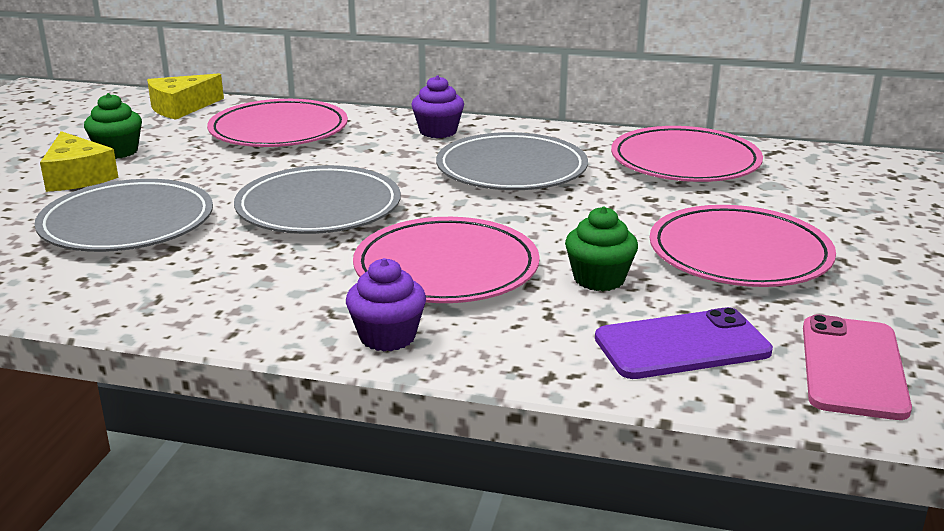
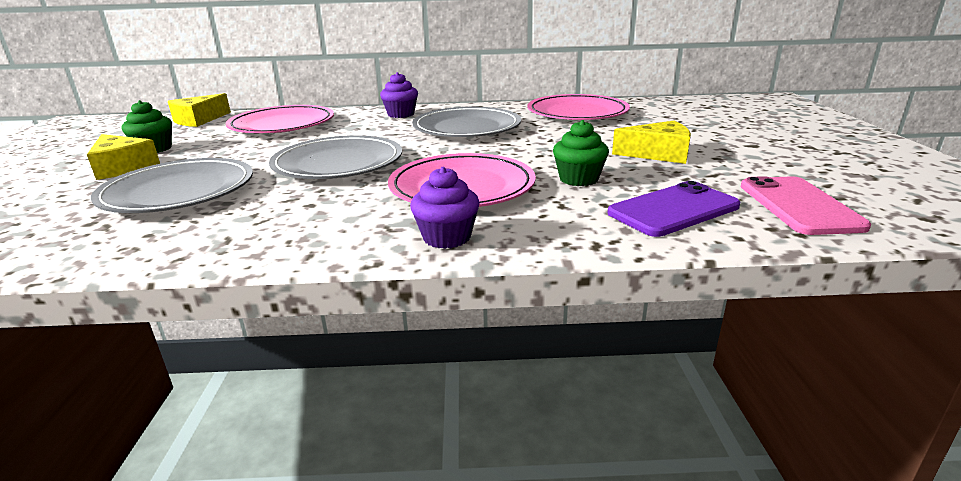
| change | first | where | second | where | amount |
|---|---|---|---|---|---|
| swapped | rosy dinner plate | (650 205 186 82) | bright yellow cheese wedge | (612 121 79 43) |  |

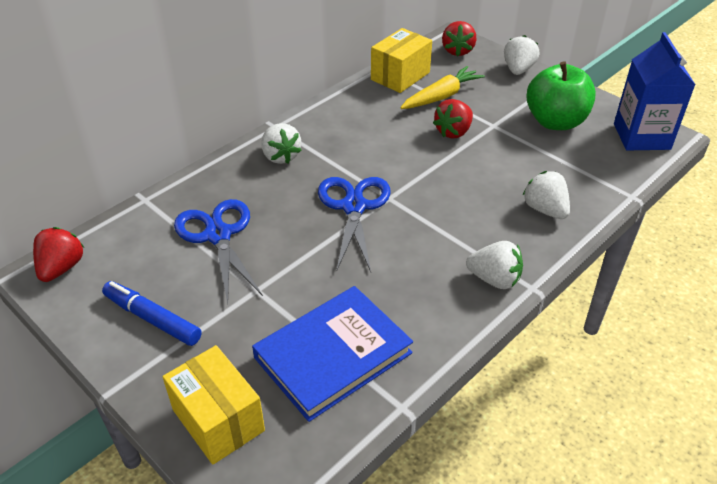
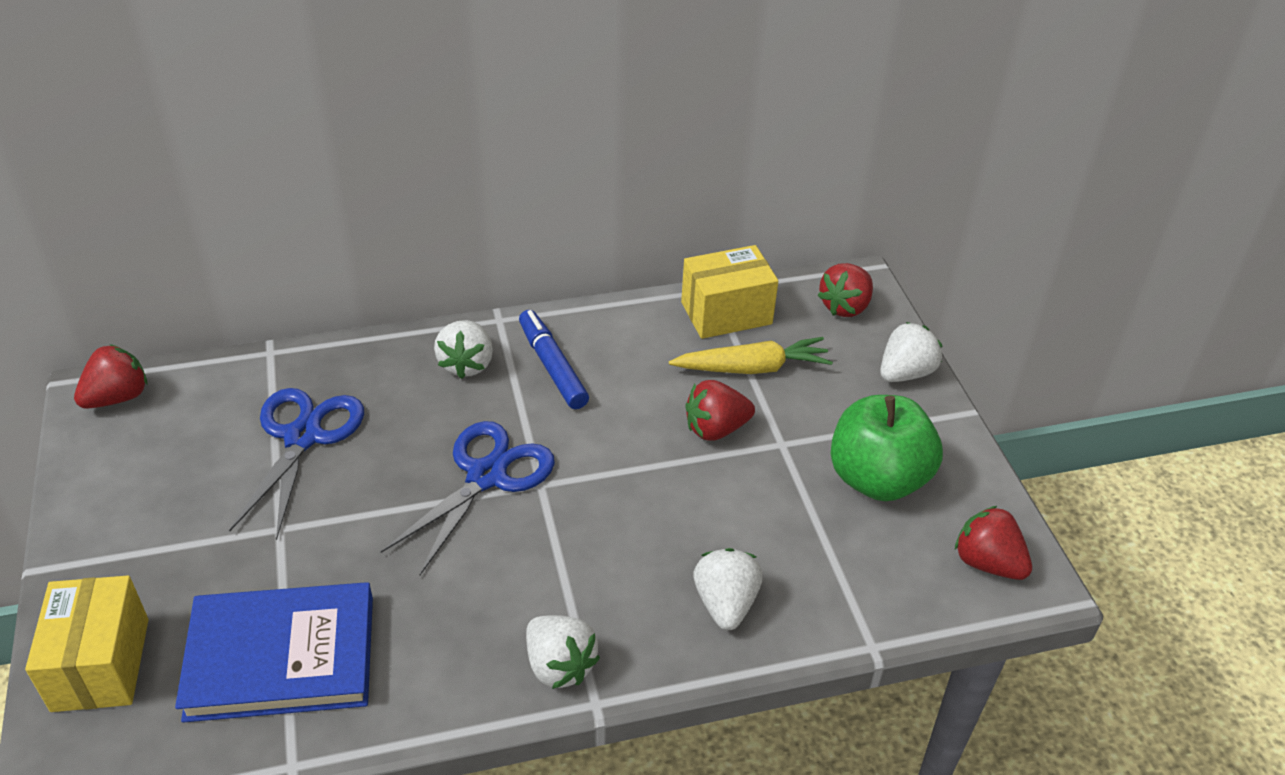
| change | first | where | second | where | amount |
|---|---|---|---|---|---|
| swapped | royal blue carton | (614 32 81 118) | red strawberry | (955 506 77 74) |  |
| shifted | royal blue marker pen | (102 281 100 65) |  | (519 310 70 99) |  |

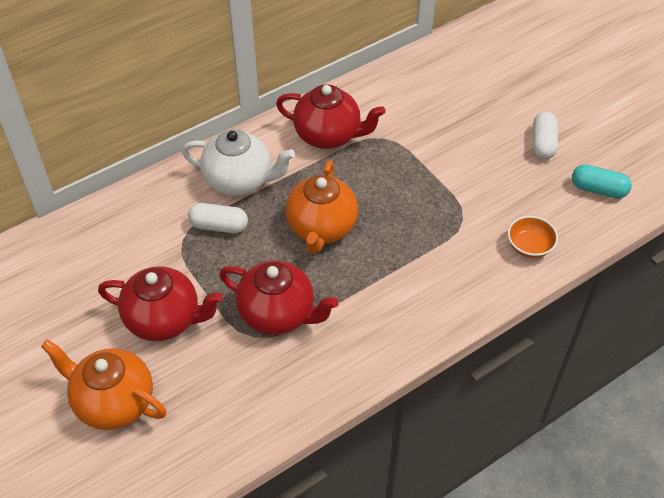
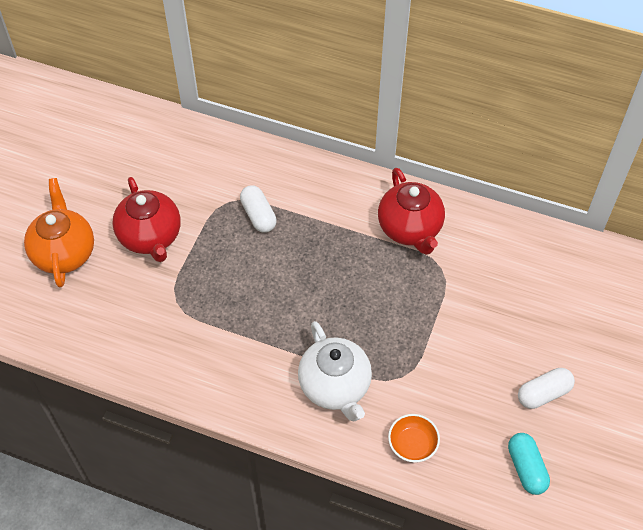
| change | first | where | second | where | amount |
|---|---|---|---|---|---|
| shifted | white teapot | (182 129 113 67) |  | (298 321 74 100) |  |
| gone | bright orange teapot | (285 160 73 94) |  |  |  |
| gone | red teapot | (219 260 119 75) |  |  |  |

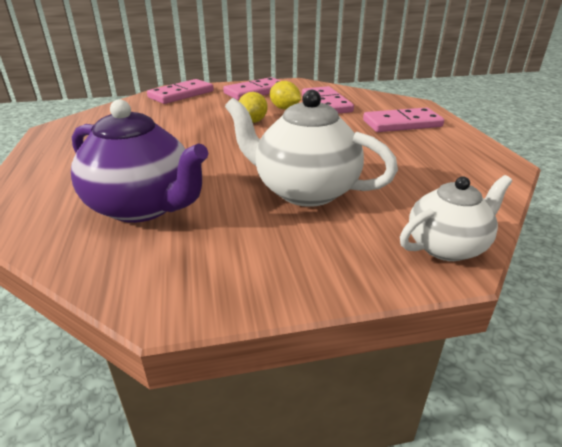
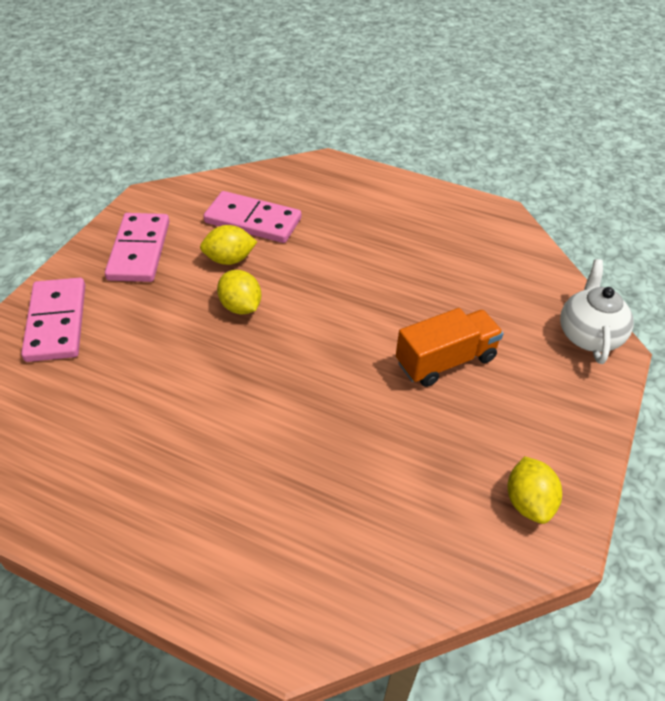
| change | first | where | second | where | amount |
|---|---|---|---|---|---|
| swapped | white teapot | (225 90 173 117) | bright orange truck | (396 308 108 79) |  |
| gone | purple teapot | (71 99 137 124) |  |  |  |
| gone | rosy domino | (363 108 81 24) |  |  |  |
| new |  |  | bright yellow toy lemon | (508 456 54 68) |  |

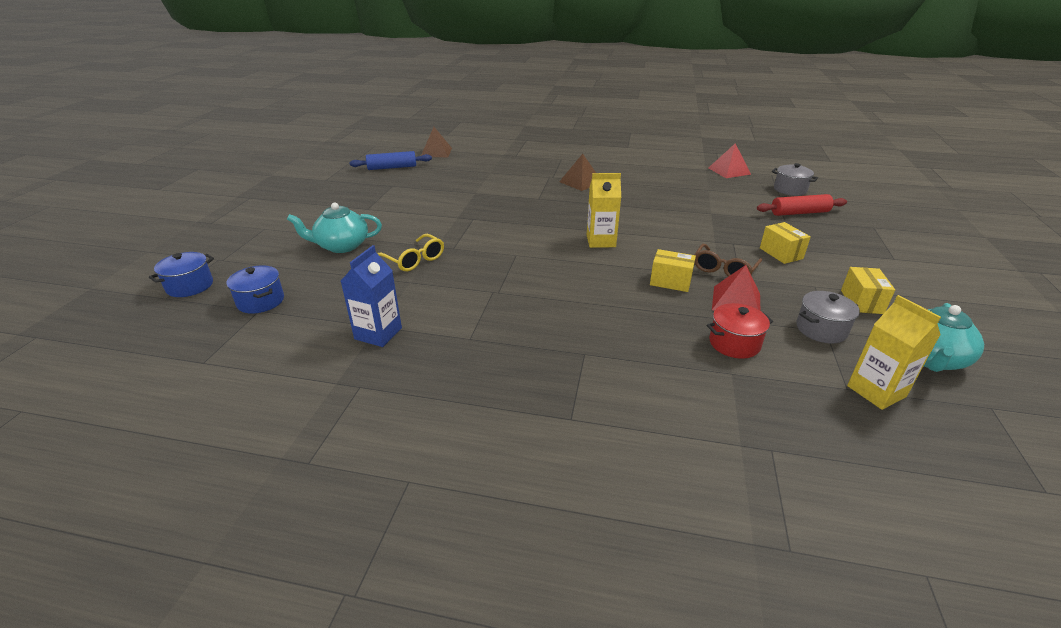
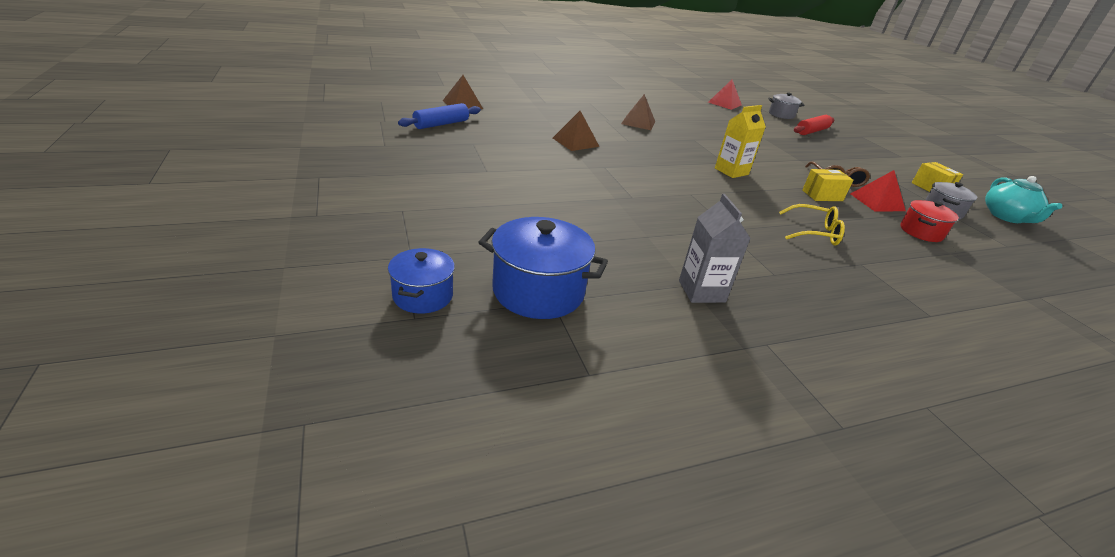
| change | first | where | second | where | amount |
|---|---|---|---|---|---|
| gone | turquoise teapot | (287 203 95 50) |  |  |  |
| gone | bright yellow box | (760 222 51 42) |  |  |  |
| shifted | bright yellow glasses | (377 234 67 37) |  | (779 204 66 42) |  |
| repainted | royal blue carton | (341 245 61 102) | grey carton | (679 194 72 109) |  |
| scaled | royal blue cooking pot | (227 265 57 49) |  | (478 217 130 102) | x1.65 |
| gone | bright yellow carton | (847 295 94 115) |  |  |  |
| new |  |  | russet pyramid shape | (553 111 47 40) |  |

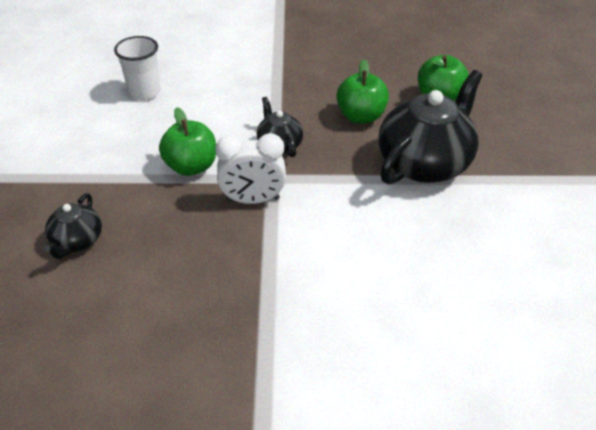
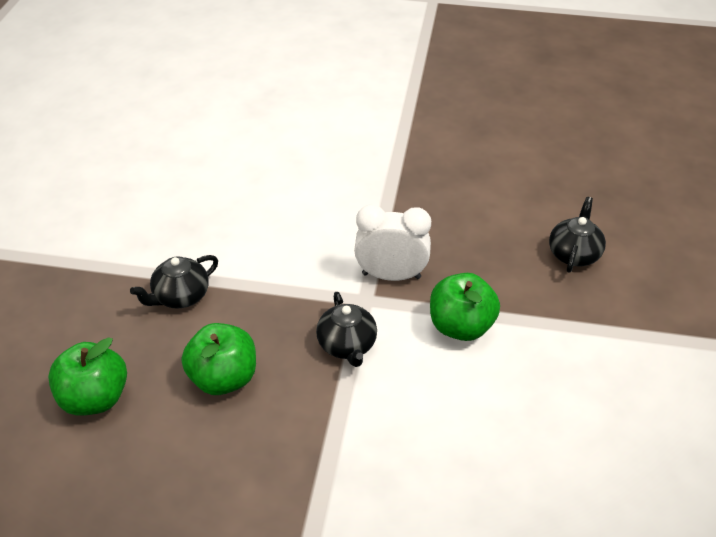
| change | first | where | second | where | amount |
|---|---|---|---|---|---|
| gone | white cup | (114 36 47 64) |  |  |  |
| scaled | black teapot | (378 70 105 114) |  | (130 255 88 54) | x0.50 |

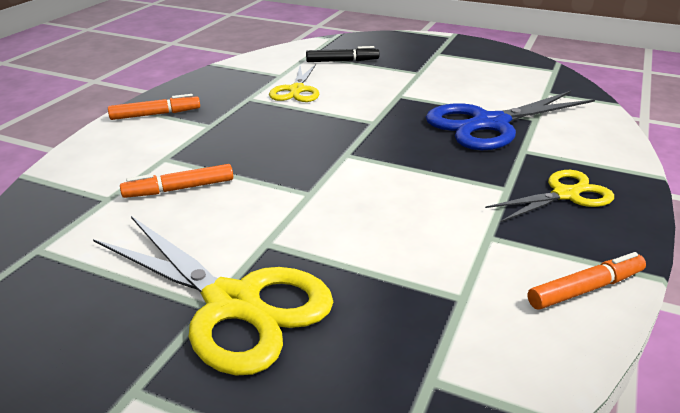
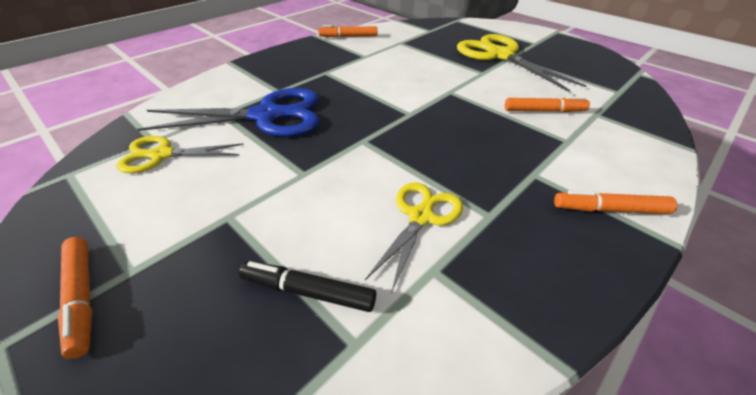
| change | first | where | second | where | amount |
|---|---|---|---|---|---|
| shifted | bright yellow shears | (485 170 129 52) |  | (116 136 128 37) |  |
| new |  |  | bright orange marker pen | (58 237 34 122) |  |

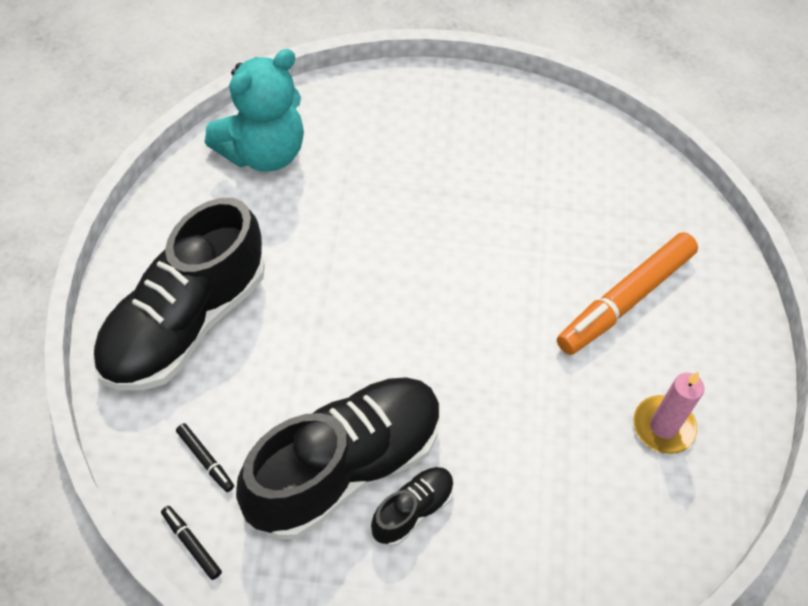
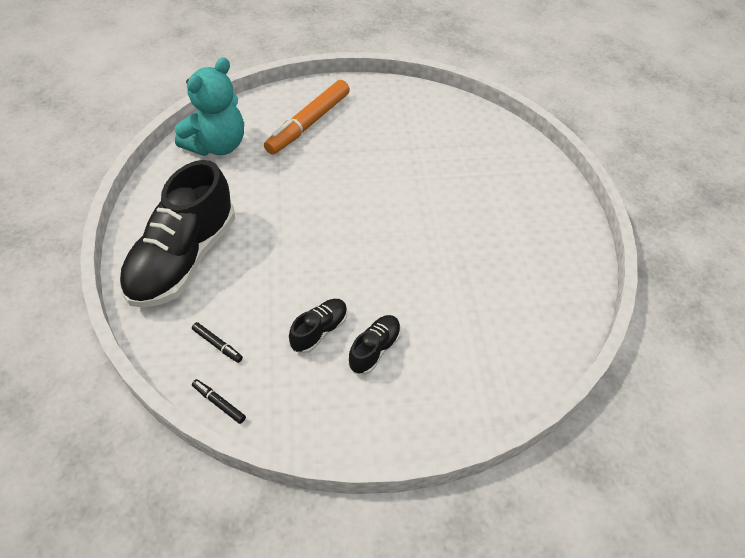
| change | first | where | second | where | amount |
|---|---|---|---|---|---|
| shifted | bright orange marker pen | (557 232 141 123) |  | (264 80 86 75) |  |
| gone | rosy wax candle | (633 371 71 83) |  |  |  |
| scaled | black shoe | (236 377 205 162) |  | (289 299 58 55) | x0.45 |

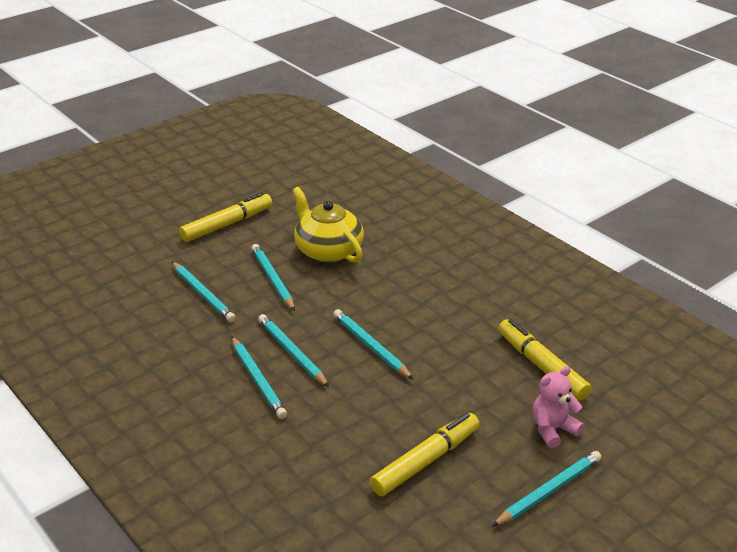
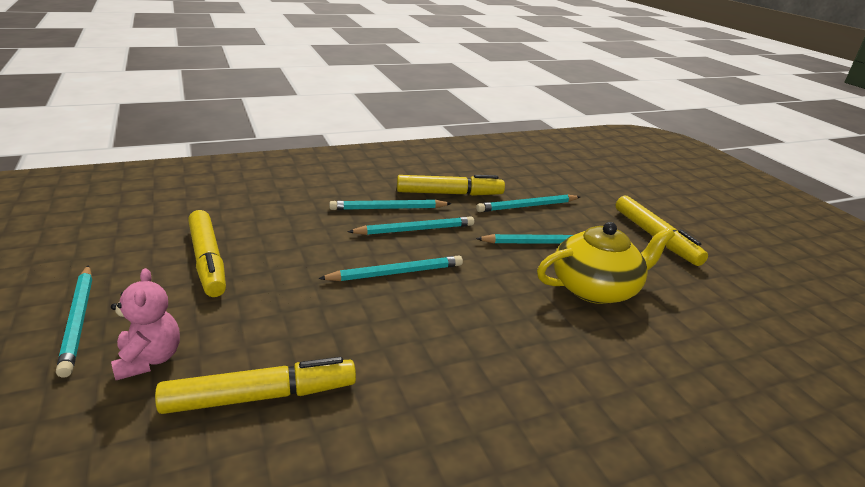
| change | first | where | second | where | amount |
|---|---|---|---|---|---|
| new |  |  | bright yellow marker pen | (397 175 108 21) |  |

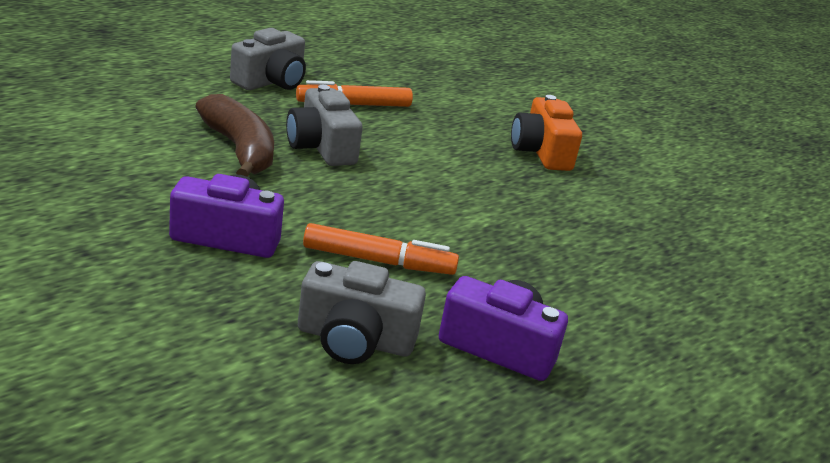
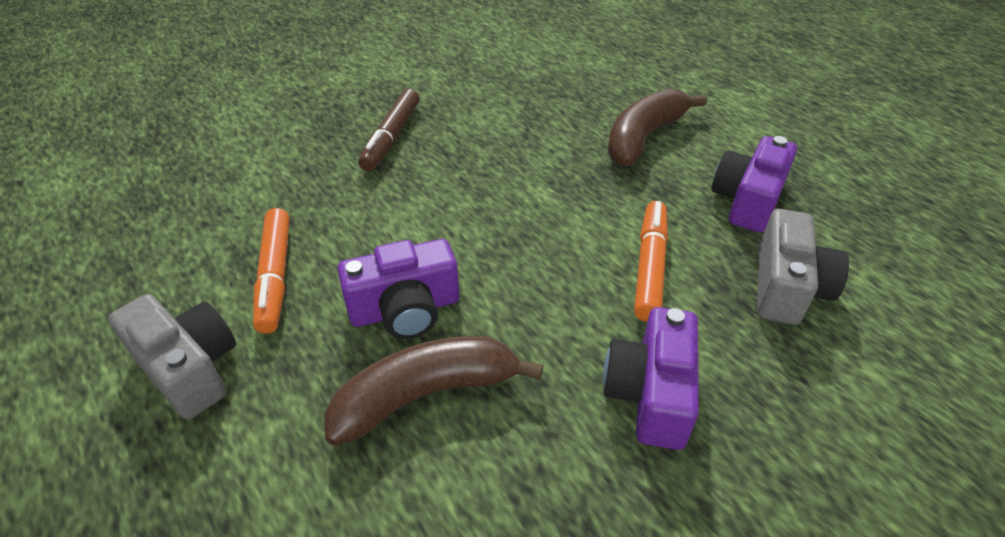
| change | first | where | second | where | amount |
|---|---|---|---|---|---|
| repainted | grey compact camera | (286 85 77 81) | purple compact camera | (337 239 122 100) |  |
| swapped | bright orange compact camera | (511 95 71 76) | russet marker pen | (358 89 62 82) |  |
| new |  |  | russet toy banana | (608 88 99 78) |  |

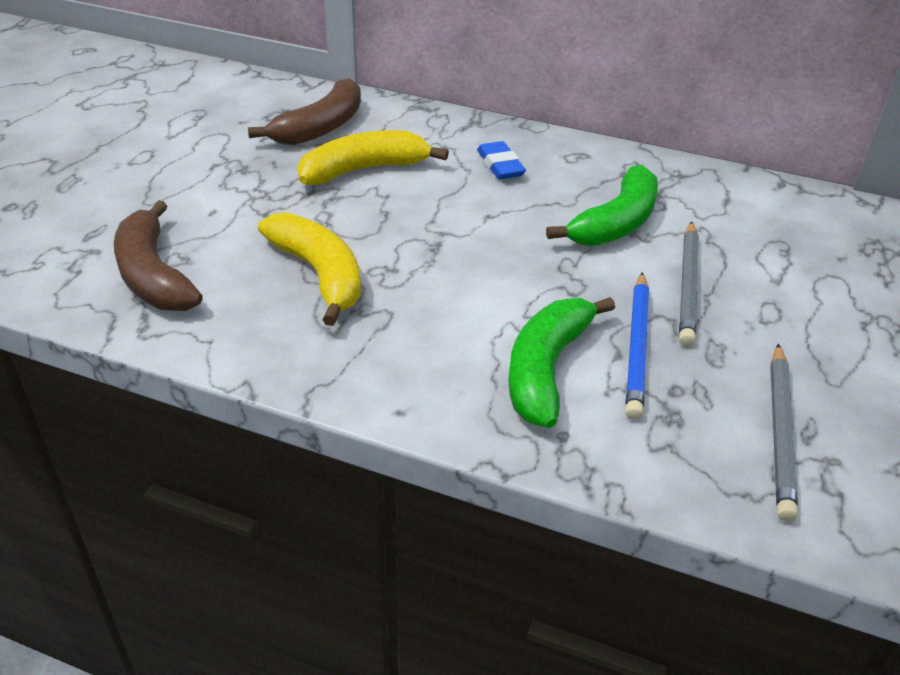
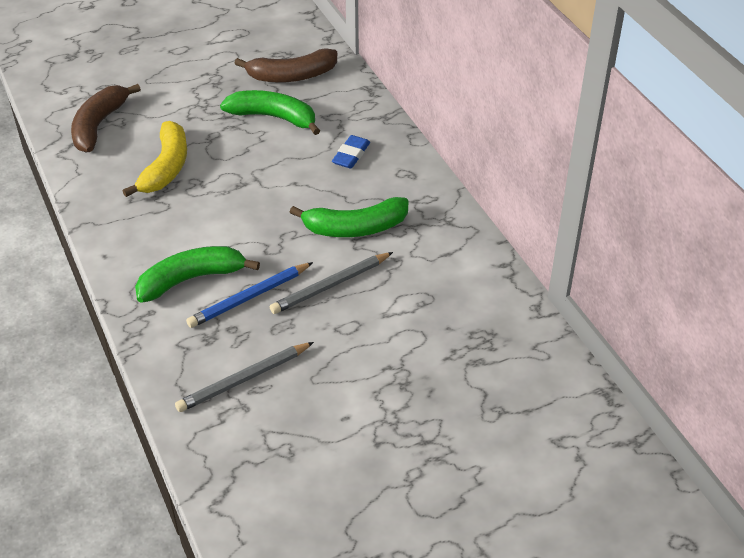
| change | first | where | second | where | amount |
|---|---|---|---|---|---|
| repainted | bright yellow toy banana | (297 130 152 55) | emerald toy banana | (220 90 100 45) |  |

